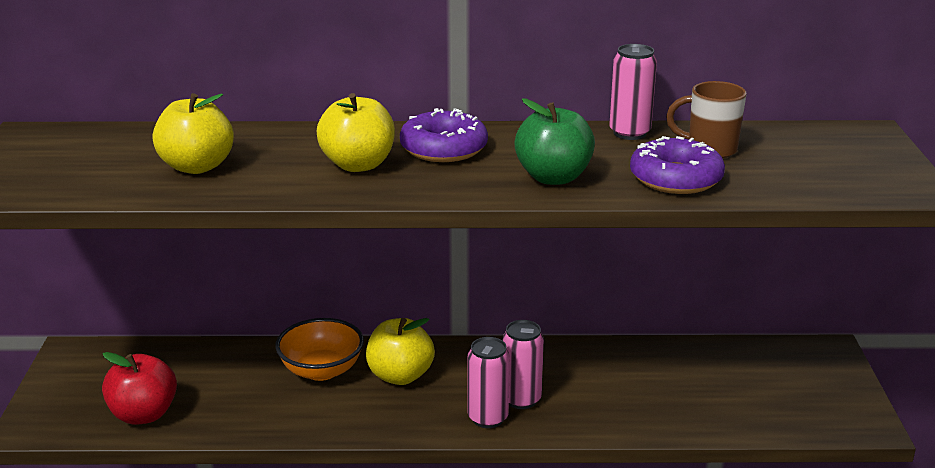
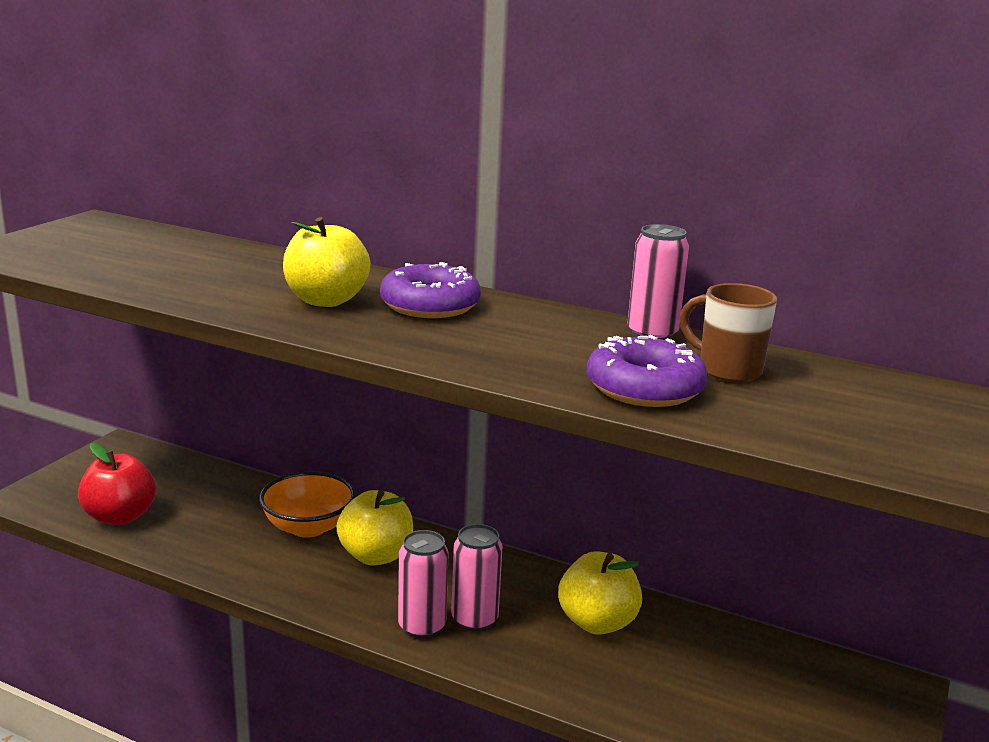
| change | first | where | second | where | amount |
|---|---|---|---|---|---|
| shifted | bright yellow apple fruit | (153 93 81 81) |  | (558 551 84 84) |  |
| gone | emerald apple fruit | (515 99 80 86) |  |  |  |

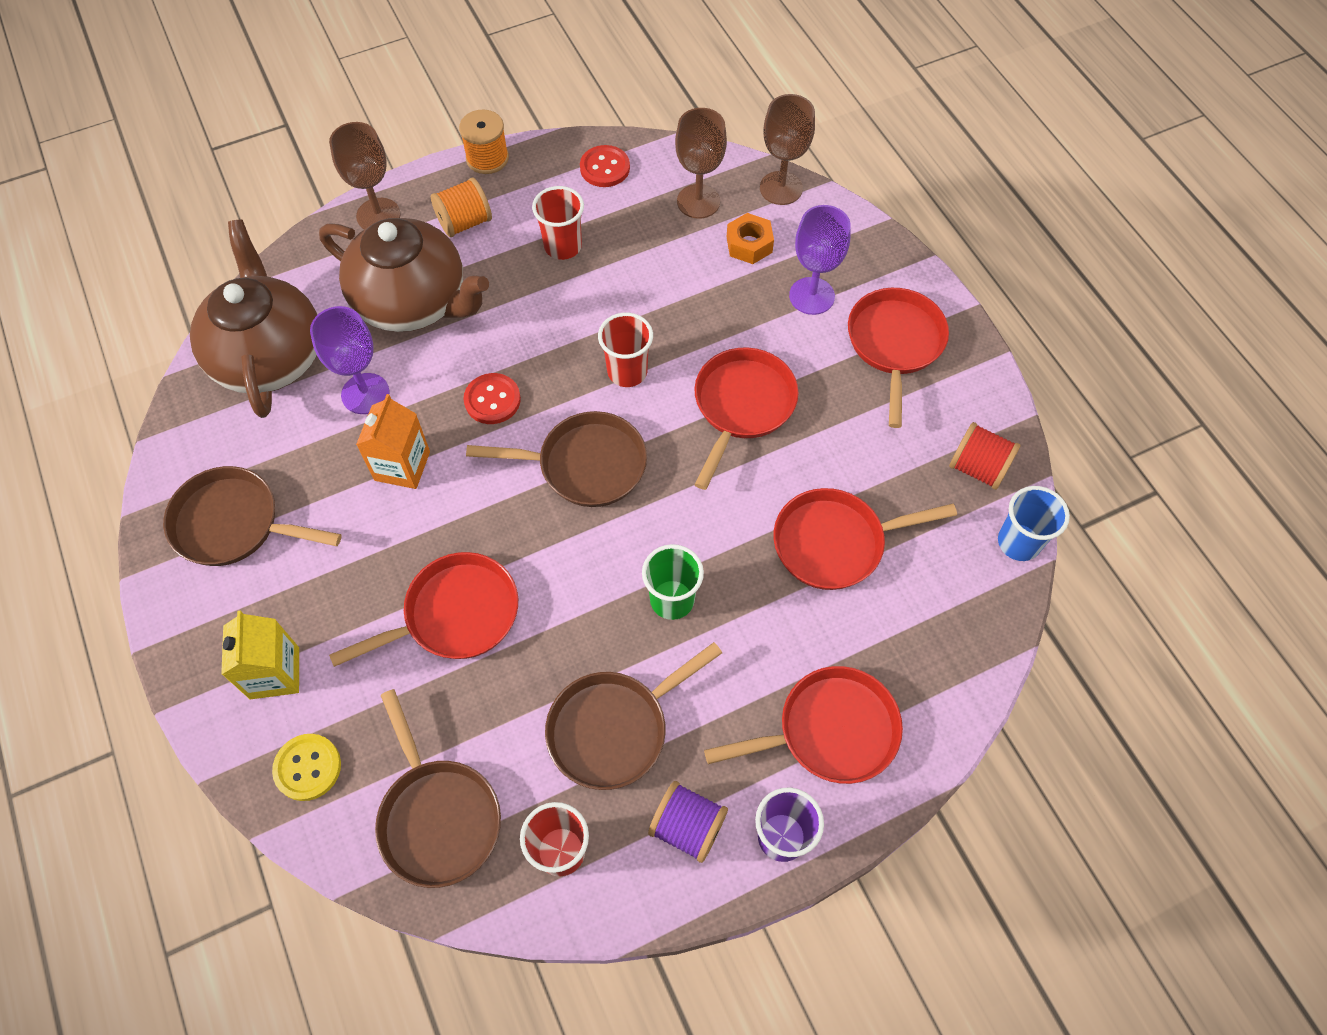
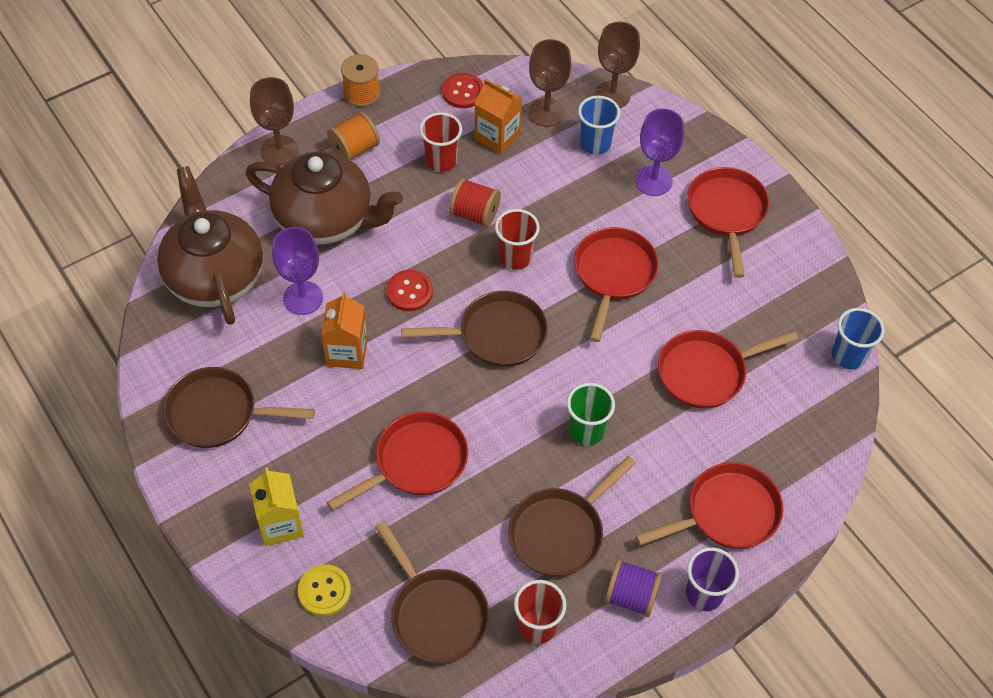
| change | first | where | second | where | amount |
|---|---|---|---|---|---|
| swapped | bright orange hexagon nut | (727 213 47 51) | royal blue cup | (578 95 42 60) |  |
| shifted | red reel of thread | (949 422 72 68) |  | (449 178 52 49) |  |
| new |  |  | bright orange carton | (475 79 47 75) |  |

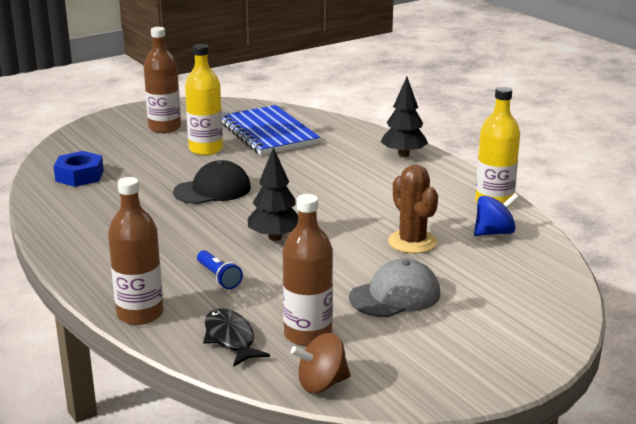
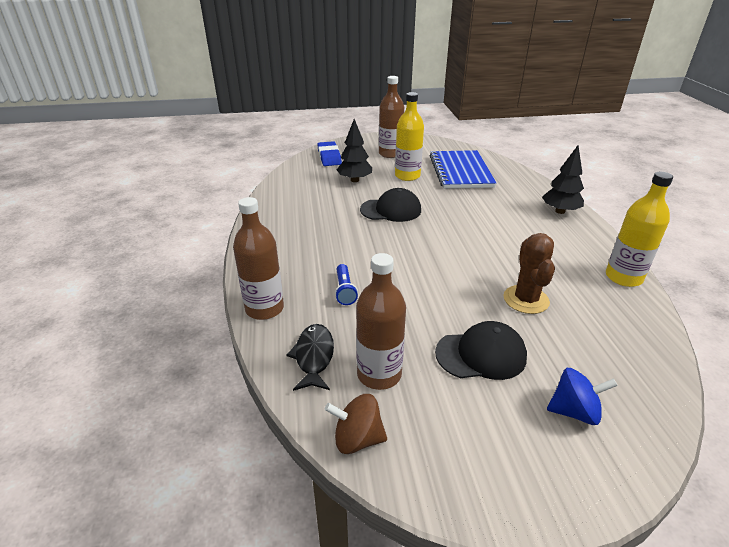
| change | first | where | second | where | amount |
|---|---|---|---|---|---|
| shifted | black fir tree | (248 147 50 94) |  | (336 119 36 63) |  |
| gone | royal blue hexagon nut | (54 151 50 36) |  |  |  |
| shifted | royal blue whirligig | (474 193 45 43) |  | (547 368 71 57) |  |
| repainted | grey cap | (349 258 91 59) | black cap | (435 321 92 59) |  |
| new |  |  | royal blue eraser | (317 141 25 25) |  |

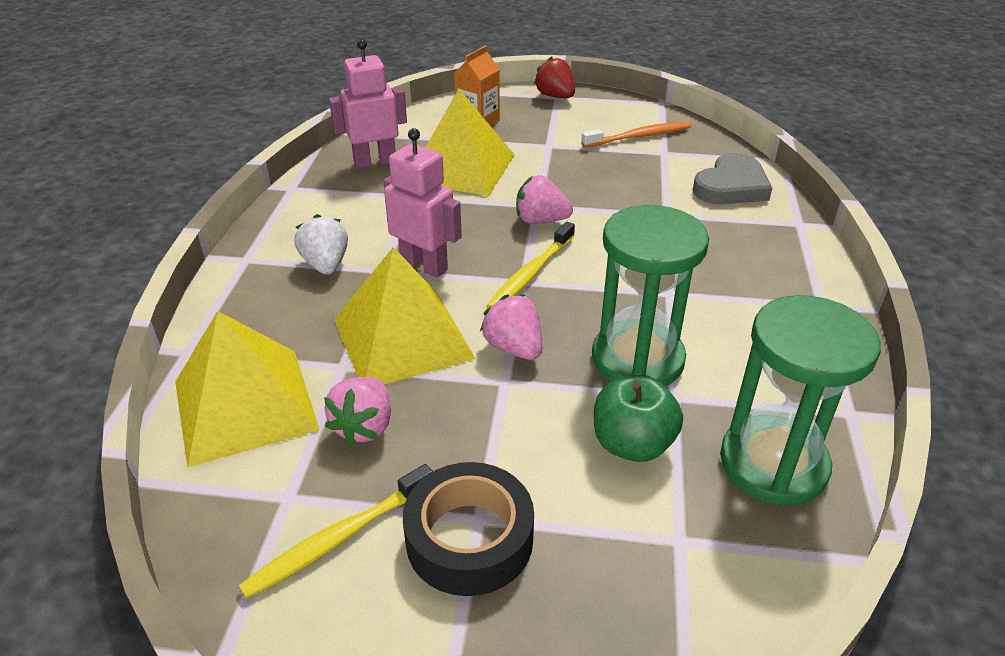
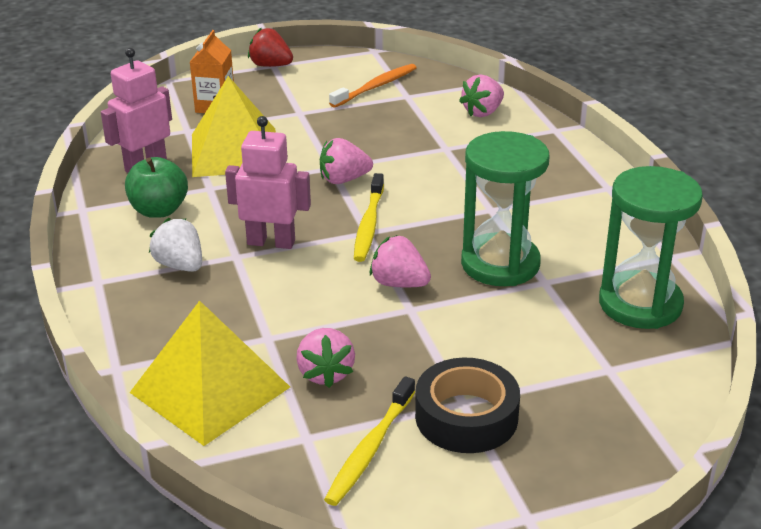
| change | first | where | second | where | amount |
|---|---|---|---|---|---|
| swapped | grey heart | (693 153 79 51) | rosy strawberry | (459 74 45 43) |  |
| gone | bright yellow pyramid shape | (334 247 142 137) |  |  |  |
| shifted | emerald apple fruit | (594 375 89 87) |  | (125 157 63 61) |  |

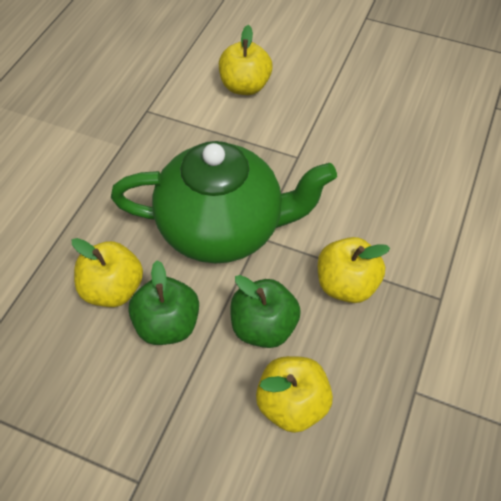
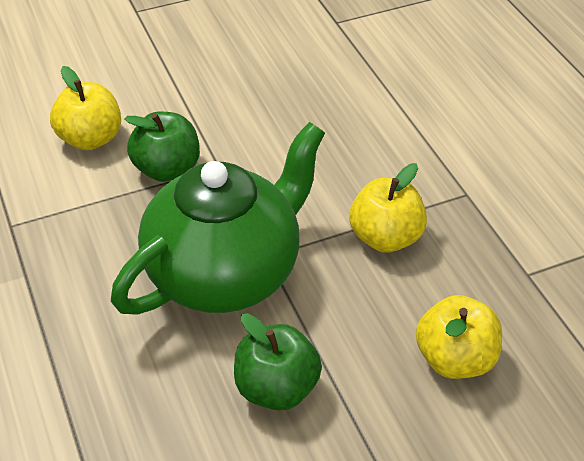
| change | first | where | second | where | amount |
|---|---|---|---|---|---|
| gone | bright yellow apple fruit | (72 238 71 69) |  |  |  |
| shifted | emerald apple fruit | (230 275 71 73) |  | (124 112 76 70) |  |

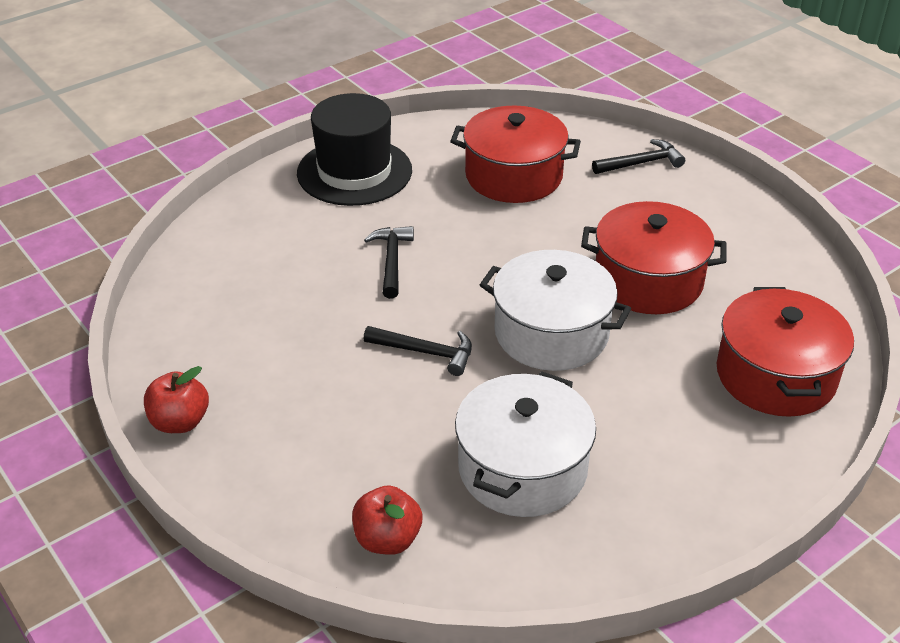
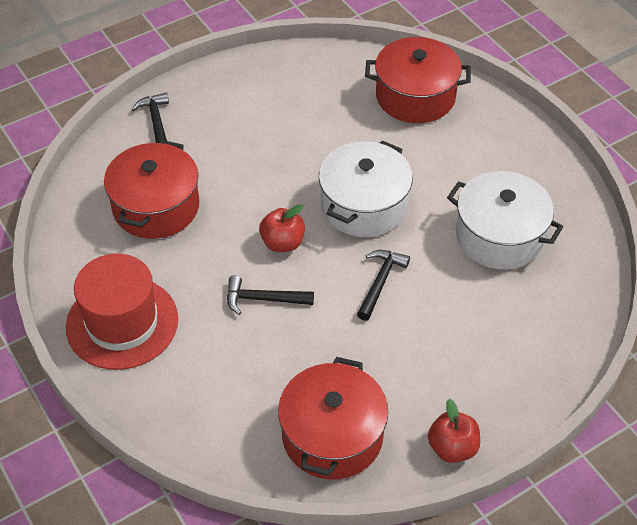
| change | first | where | second | where | amount |
|---|---|---|---|---|---|
| repainted | black tall hat | (297 93 115 113) | red tall hat | (66 254 112 116) |  |
| shifted | red cooking pot | (581 201 146 113) |  | (278 357 110 123) |  |
| shifted | red apple fruit | (352 485 70 70) |  | (259 204 46 48) |  |

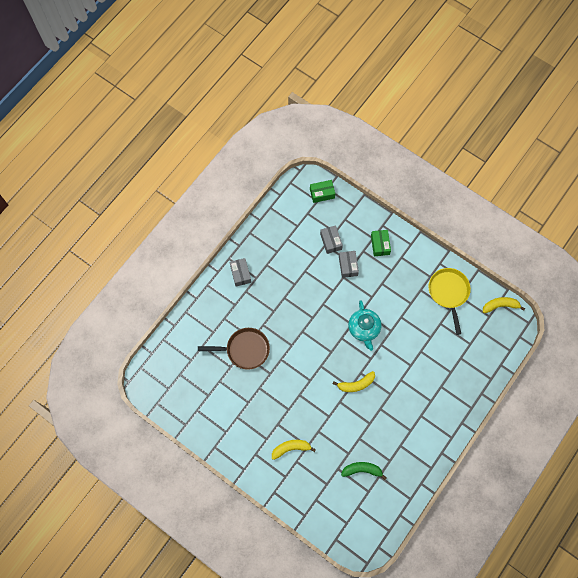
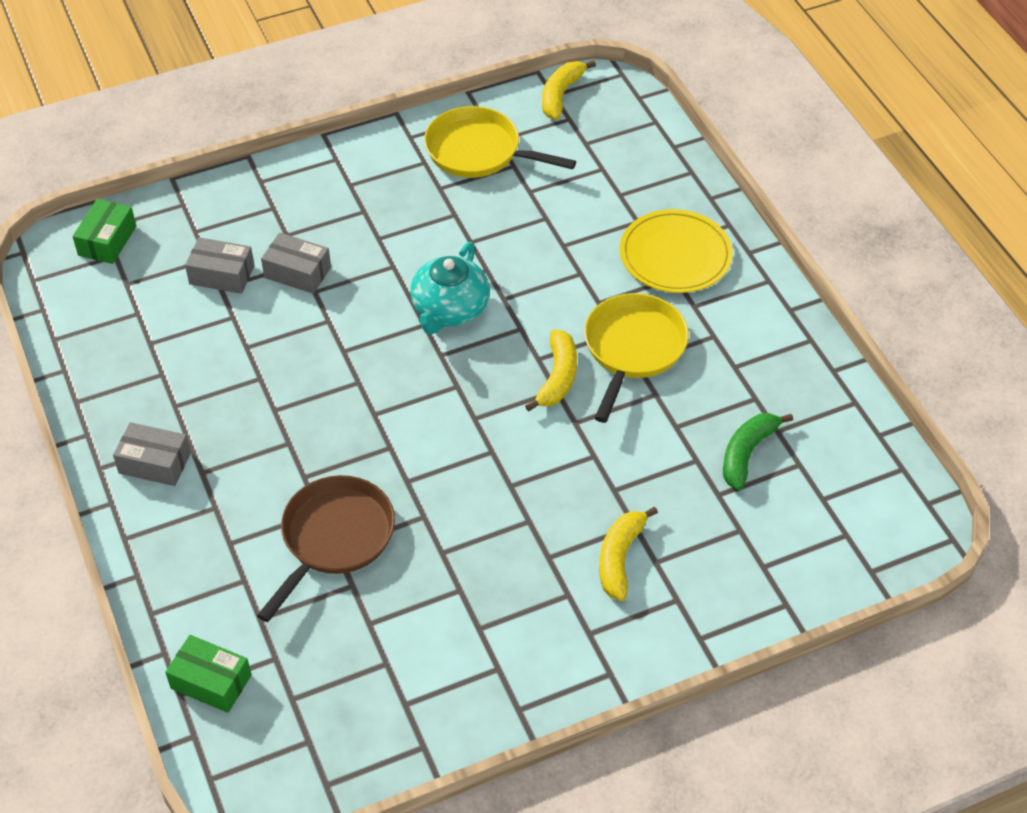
| change | first | where | second | where | amount |
|---|---|---|---|---|---|
| shifted | emerald box | (371 230 20 26) |  | (165 635 86 78) |  |
| rotated | turquoise teapot | (348 301 34 50) |  | (410 242 80 93) | 90 degrees clockwise |
| new |  |  | bright yellow dinner plate | (620 209 113 84) |  |
| new |  |  | bright yellow skillet | (584 293 105 130) |  |

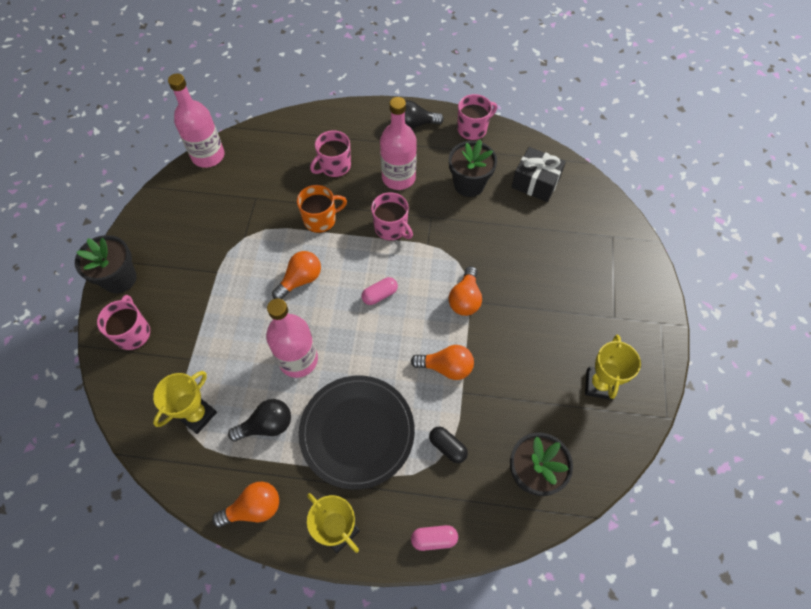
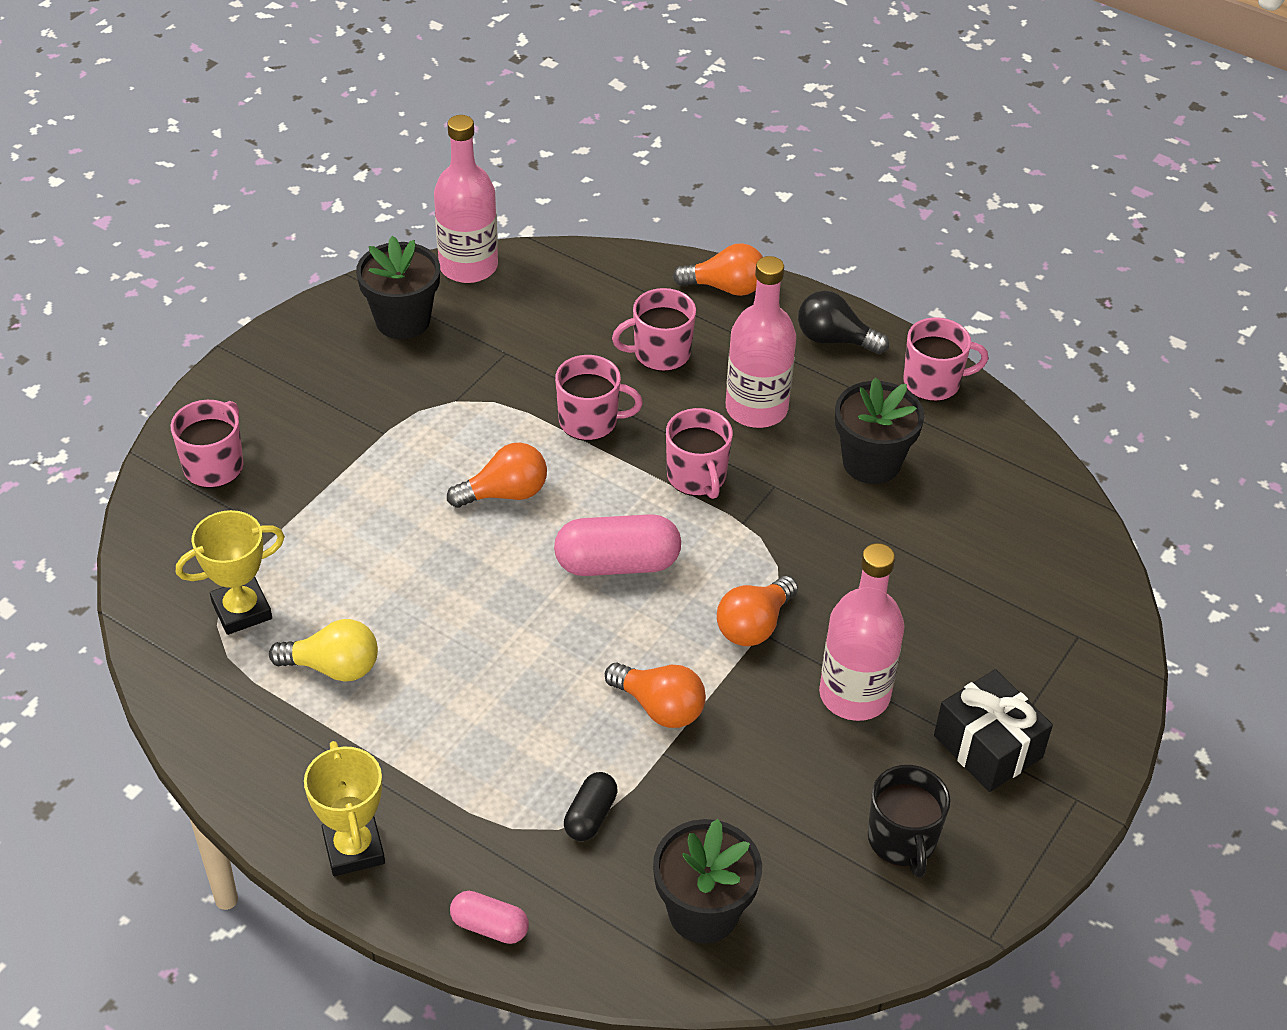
| change | first | where | second | where | amount |
|---|---|---|---|---|---|
| shifted | black present | (511 147 55 55) |  | (934 669 119 123) |  |
| repainted | bright orange coffee mug | (297 185 50 48) | rosy coffee mug | (555 355 88 86) |  |
| shifted | black plant pot | (75 235 62 59) |  | (356 236 84 103) |  |
| scaled | rosy pill shape | (361 277 37 28) |  | (554 514 127 62) | x1.79 |
| shifted | rosy bottle | (266 299 52 79) |  | (819 543 86 178) |  |
| swapped | bright yellow trophy | (585 335 56 65) | black coffee mug | (868 765 82 113) |  |
| gone | black dinner plate | (299 376 116 114) |  |  |  |
| repainted | black bulb | (228 399 63 43) | bright yellow bulb | (269 619 109 63) |  |
| rotated | black pill shape | (429 427 39 36) |  | (564 772 54 69) | 45 degrees clockwise |
| shifted | bright orange bulb | (212 482 67 45) |  | (673 243 90 53) |  |

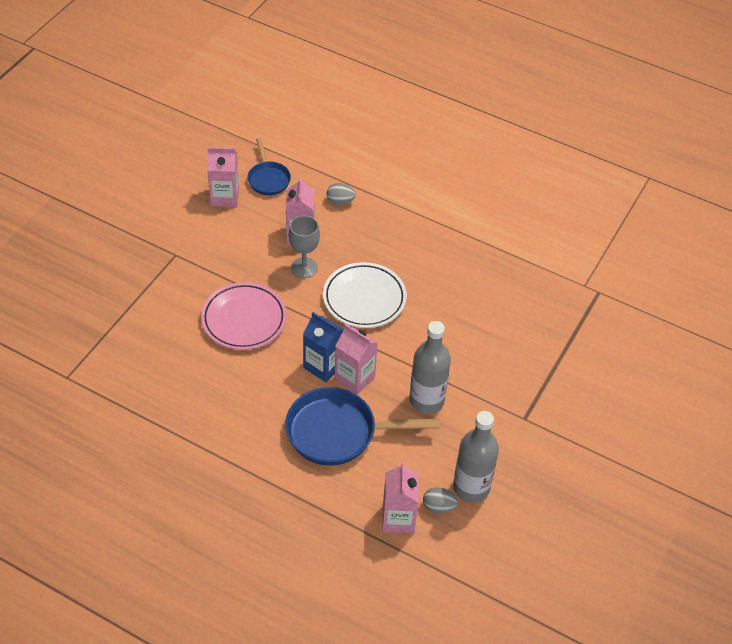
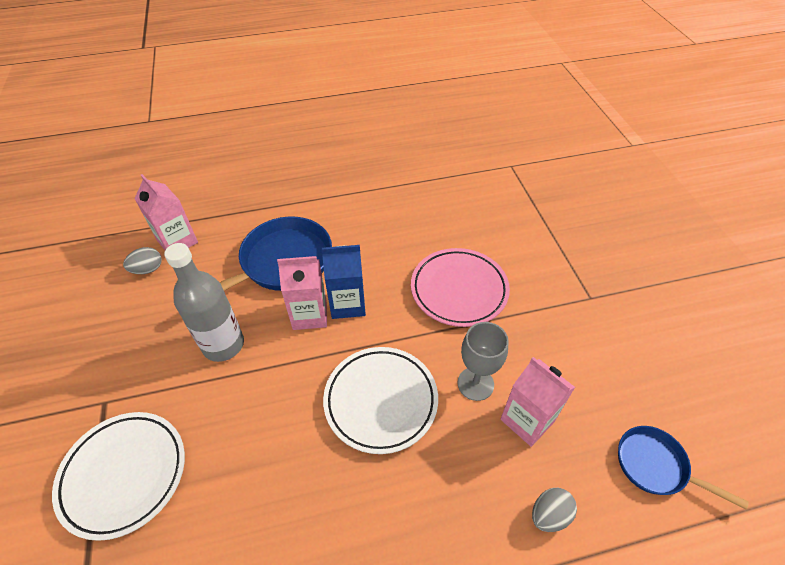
| change | first | where | second | where | amount |
|---|---|---|---|---|---|
| gone | rosy carton | (207 147 32 60) |  |  |  |
| gone | grey bottle | (453 411 46 92) |  |  |  |
| new |  |  | white dinner plate | (52 412 133 129) |  |

